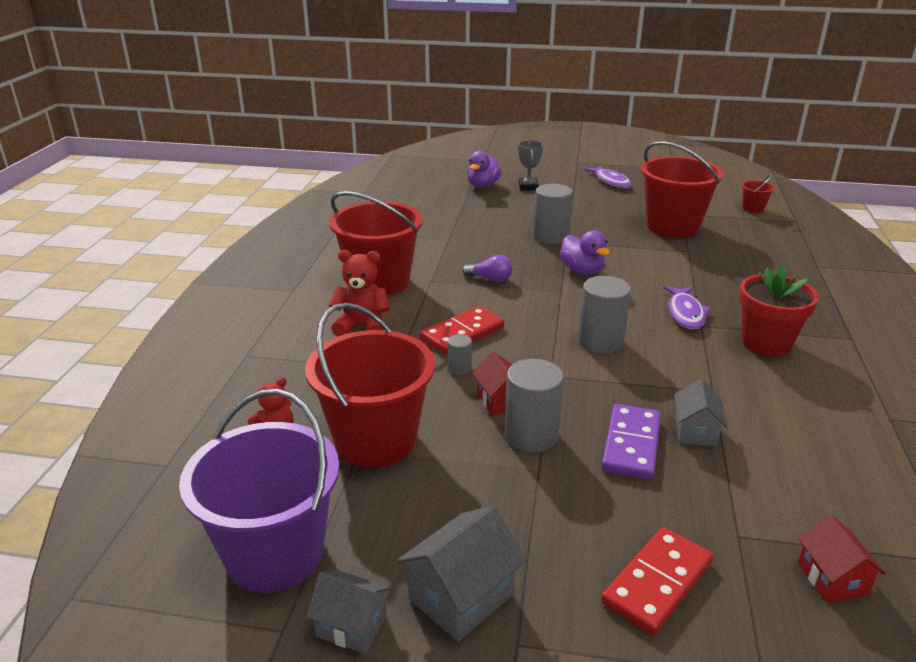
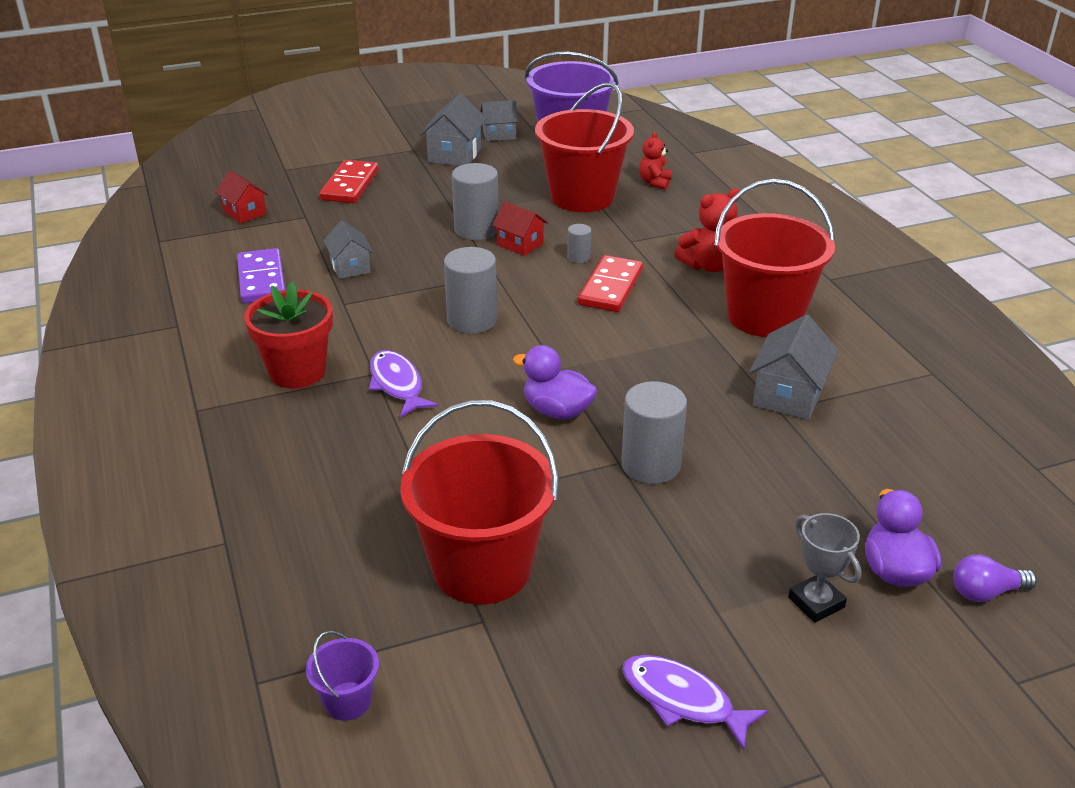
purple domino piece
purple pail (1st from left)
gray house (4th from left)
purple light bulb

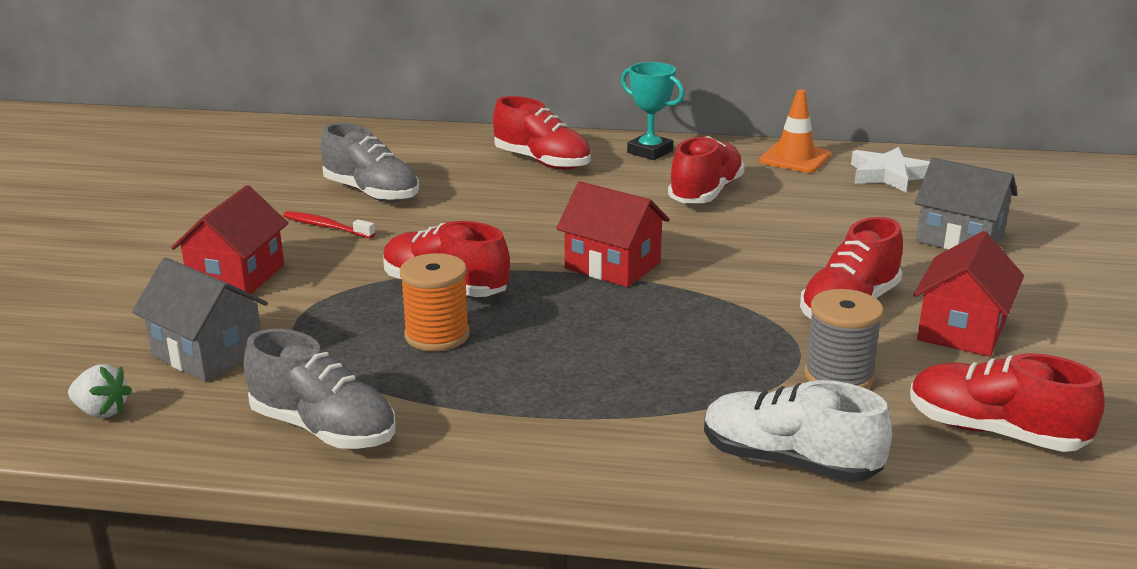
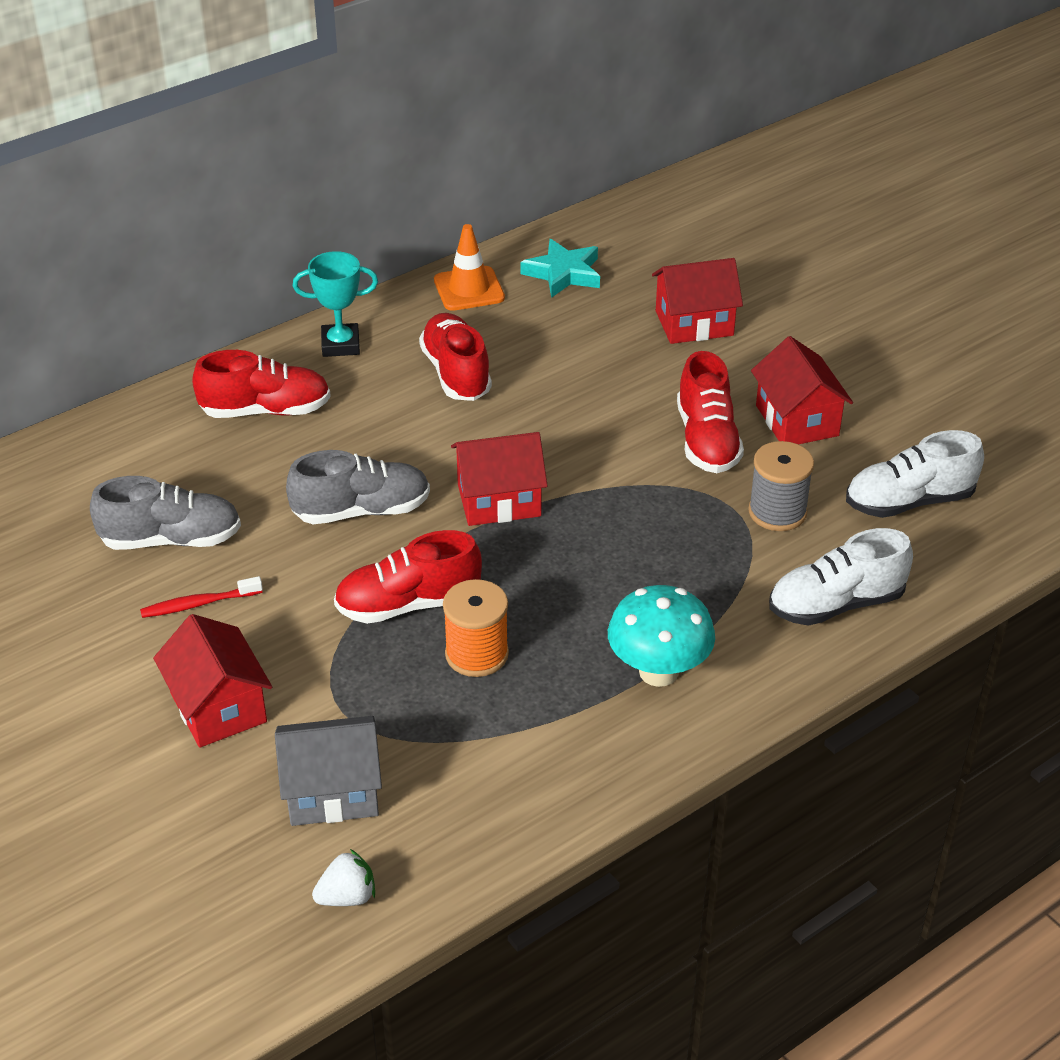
gray shoe (2nd from left)
teal star shape
teal toadstool
scarlet house (3rd from left)
pure white shoe (2nd from left)

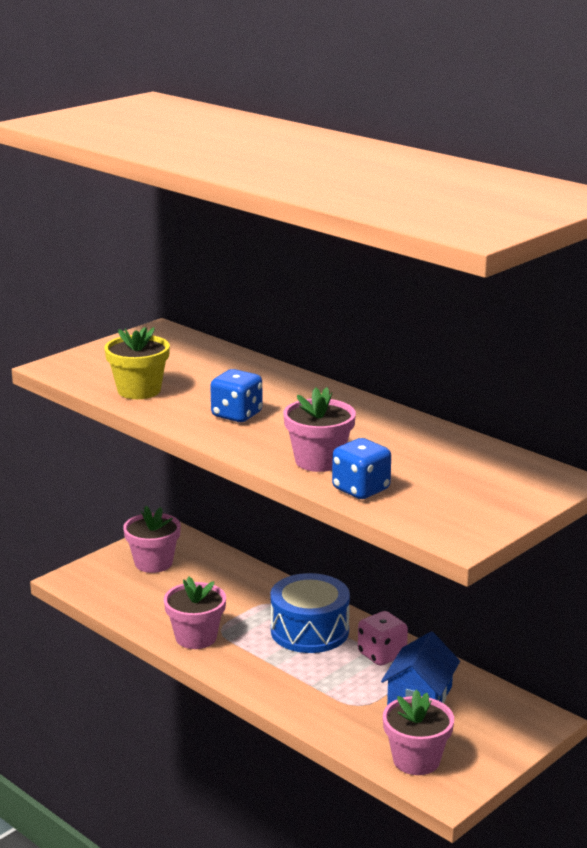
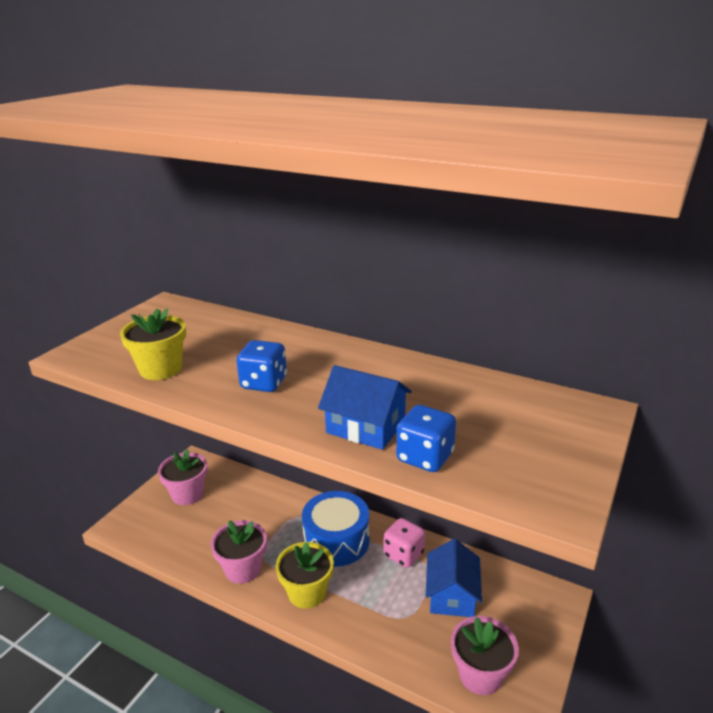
golden flower pot (2nd from left)
royal blue house (1st from left)

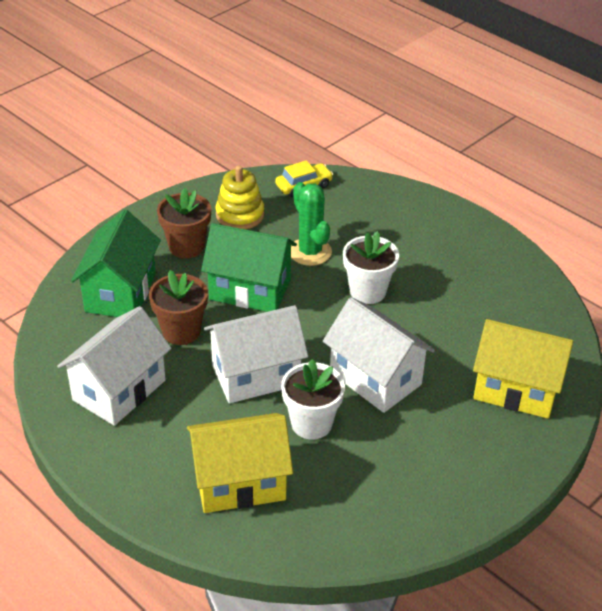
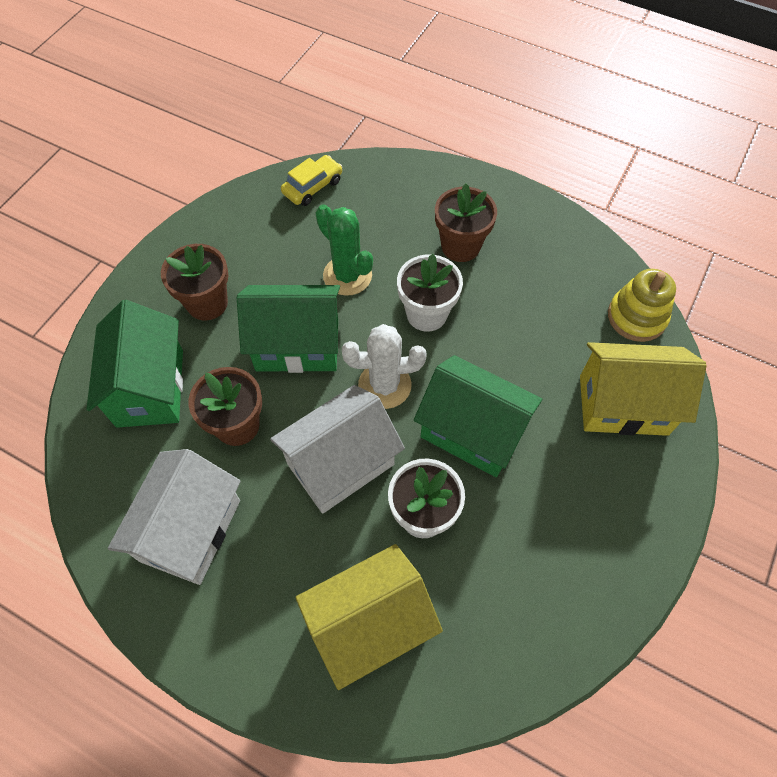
pure white prickly plant
emerald house (3rd from left)
brown flower pot (3rd from left)
golden stacking toy

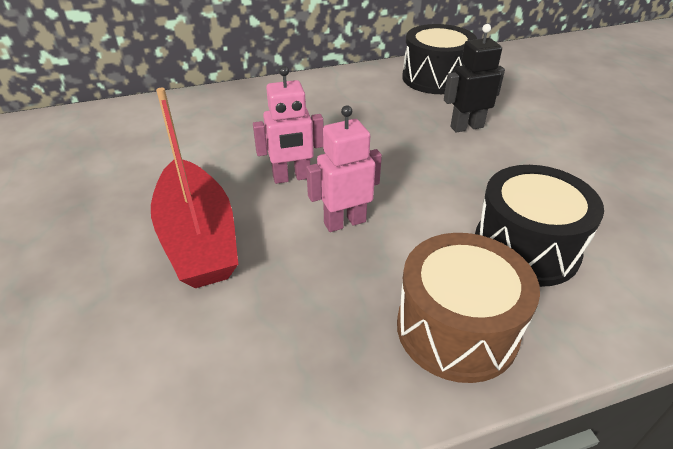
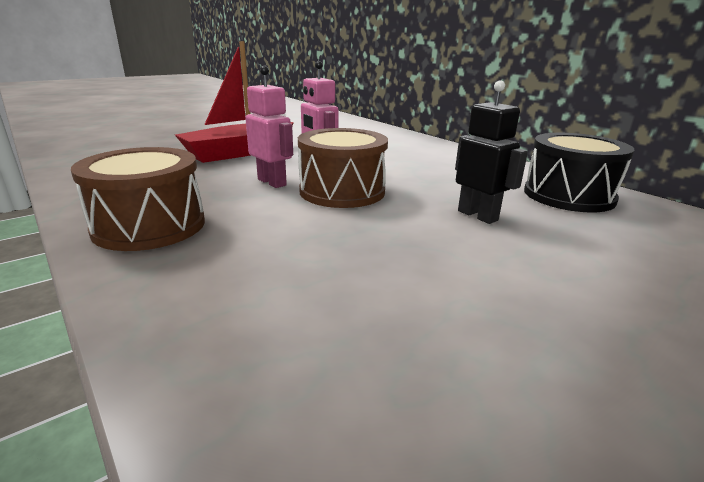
brown drum (2nd from left)
black drum (2nd from left in the first image)

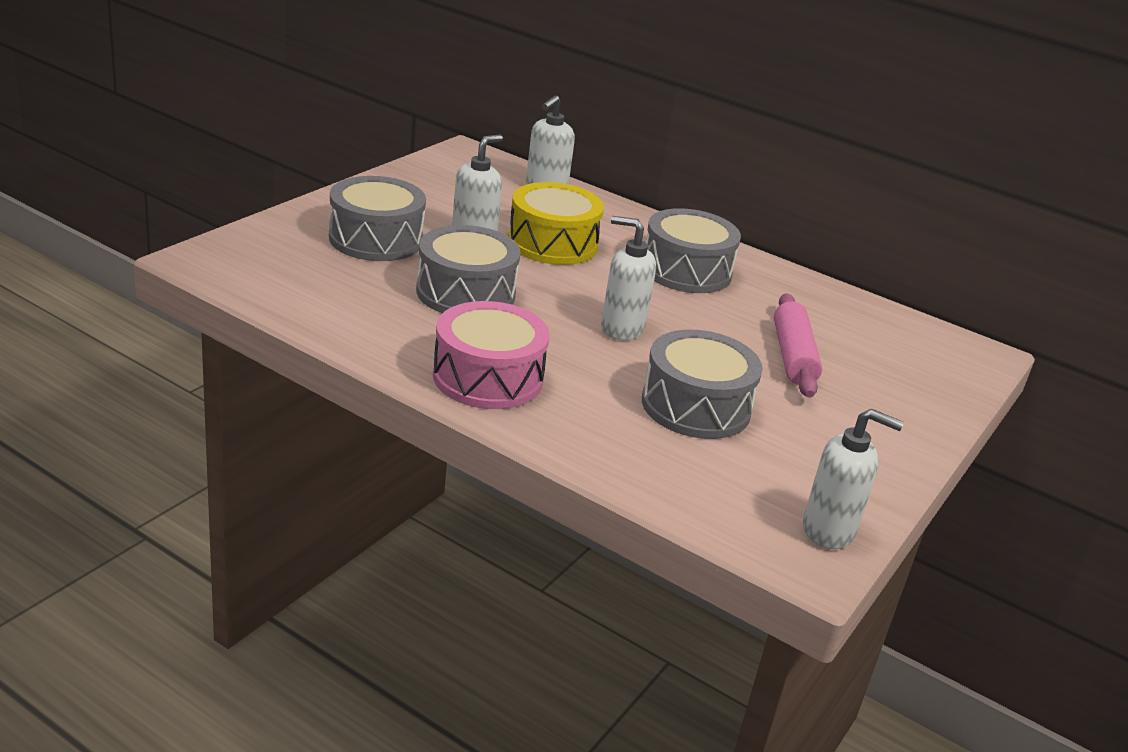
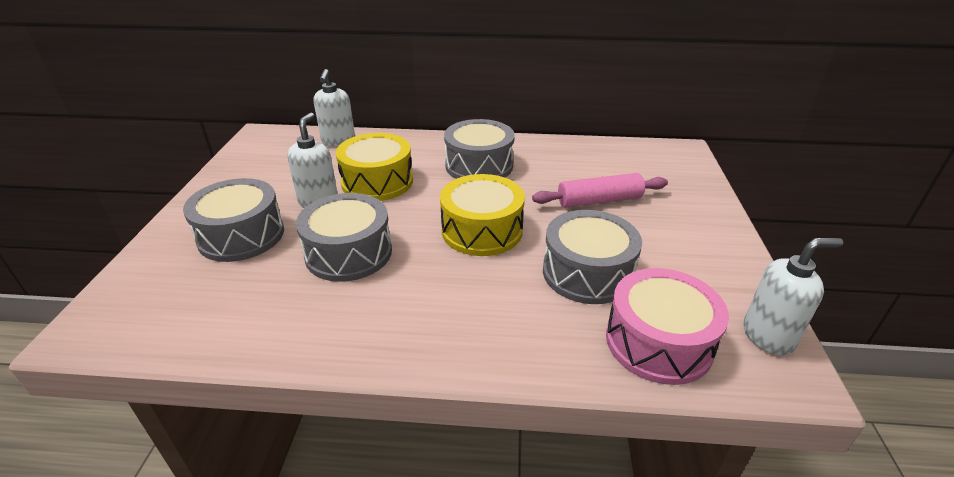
golden drum (2nd from left)
rose-pink dough roller
rose-pink drum

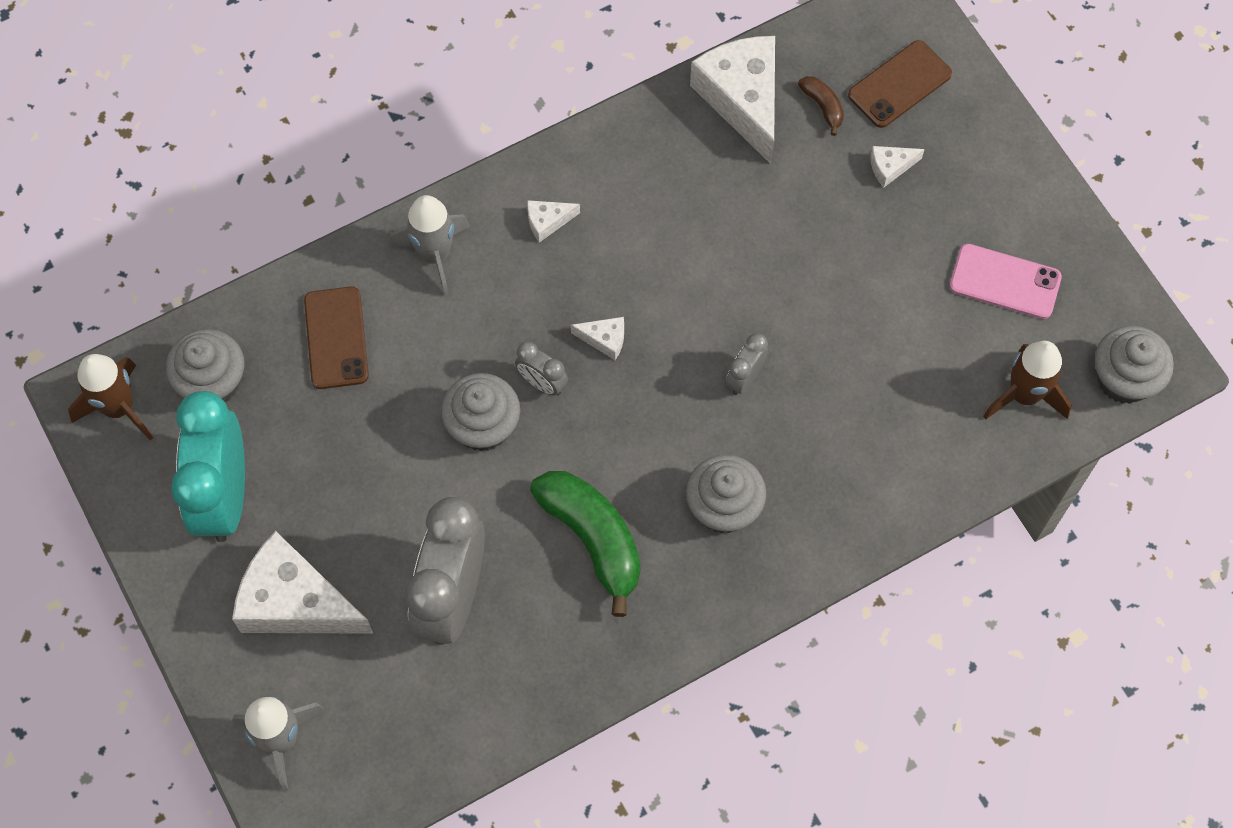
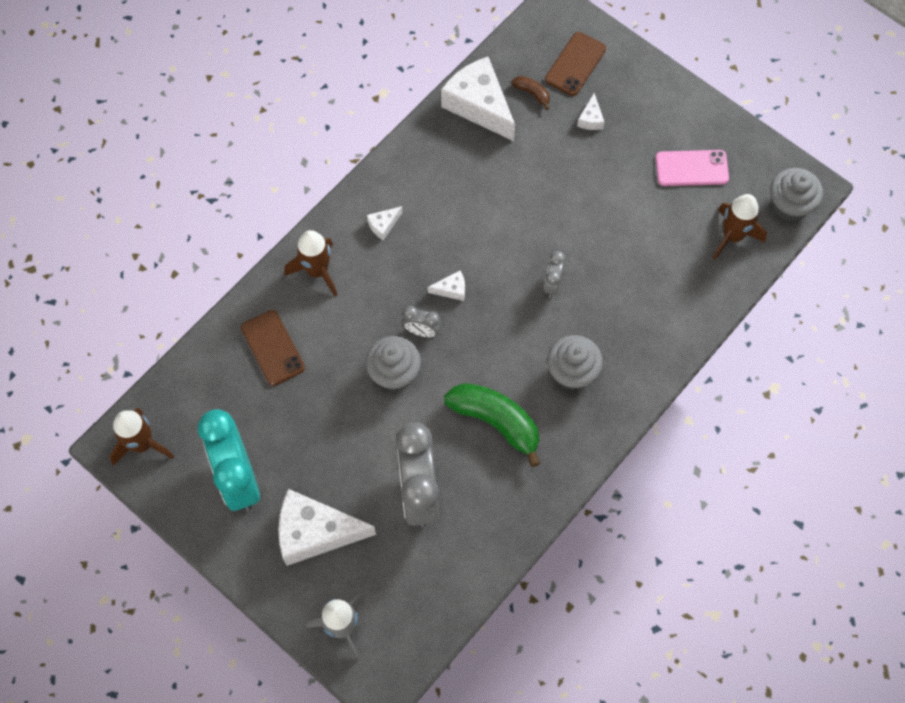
brown rocket (2nd from left)
pure white cheese (5th from left)
gray cupcake (1st from left in the first image)

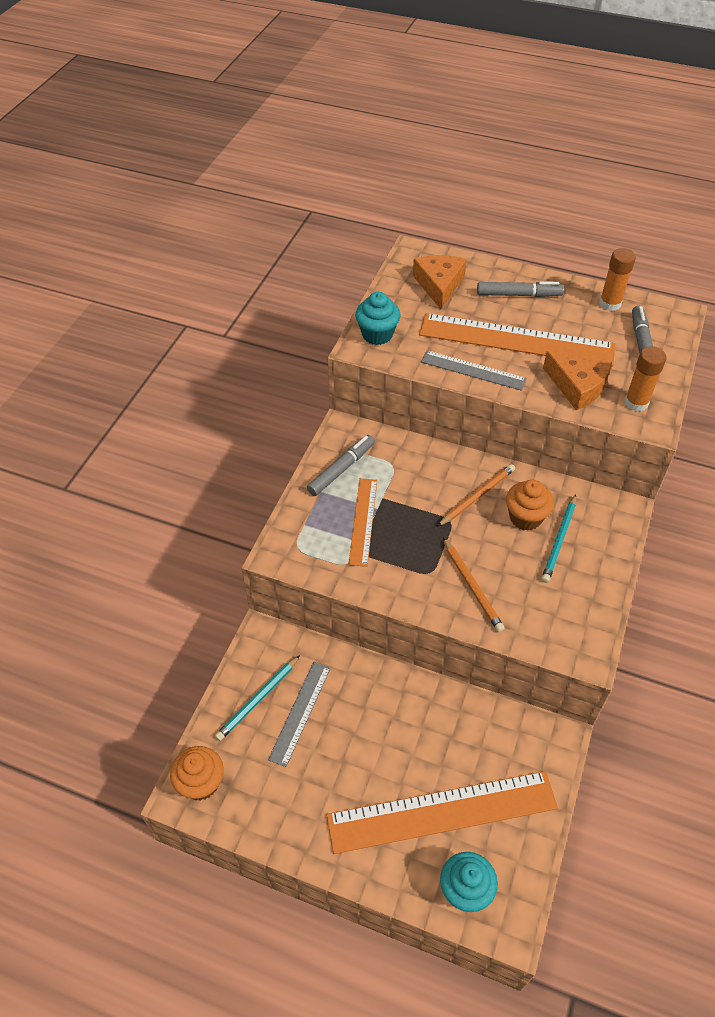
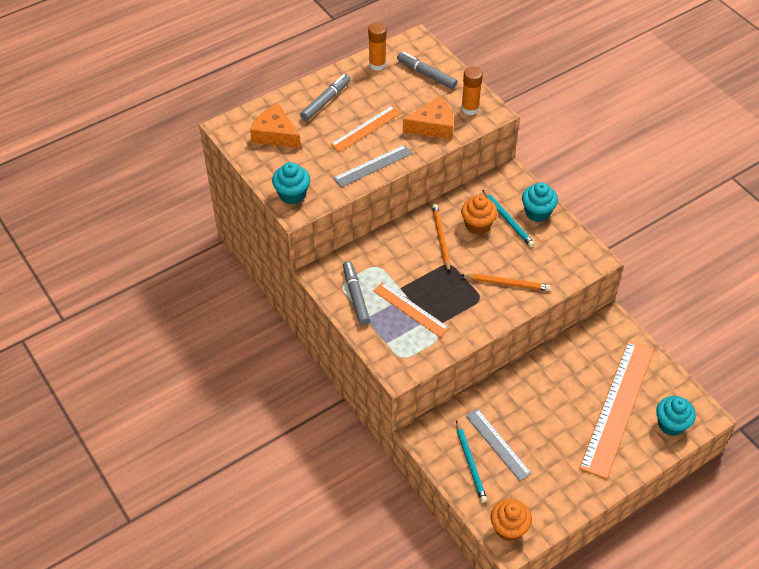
orange-coloured ruler (1st from left)
teal cupcake (2nd from left)

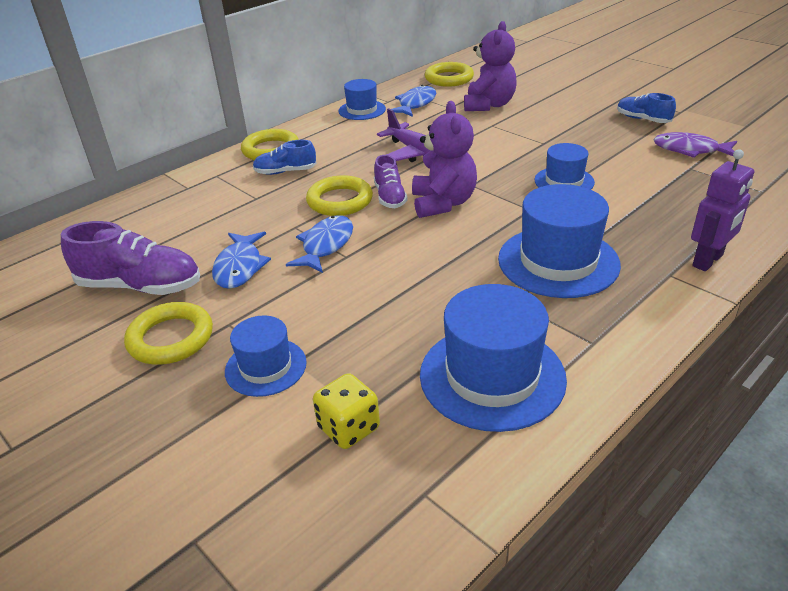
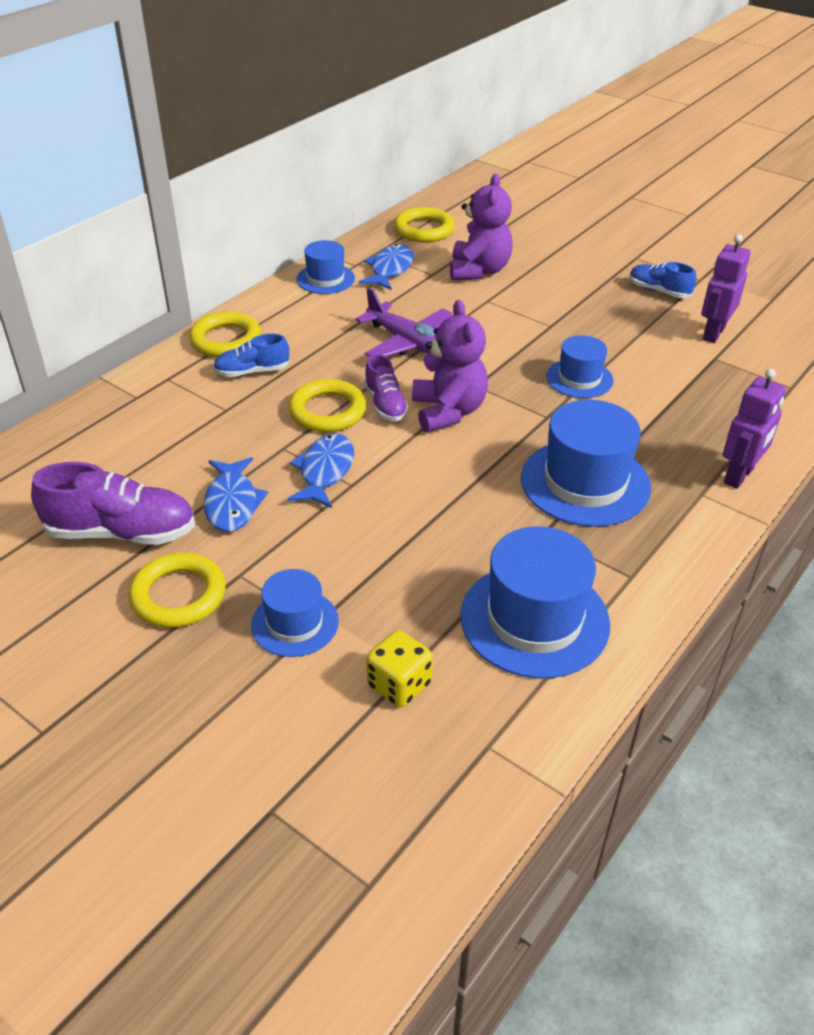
purple robot (1st from left)

